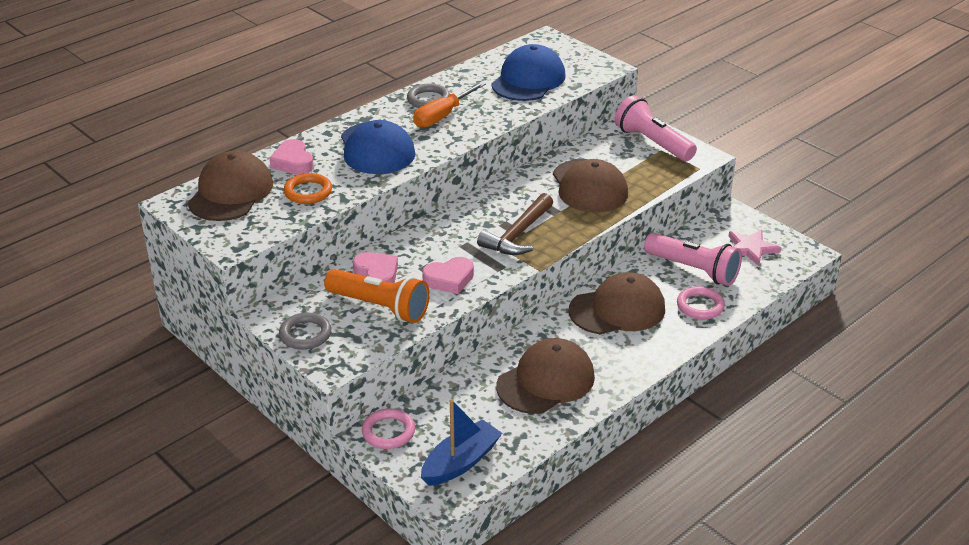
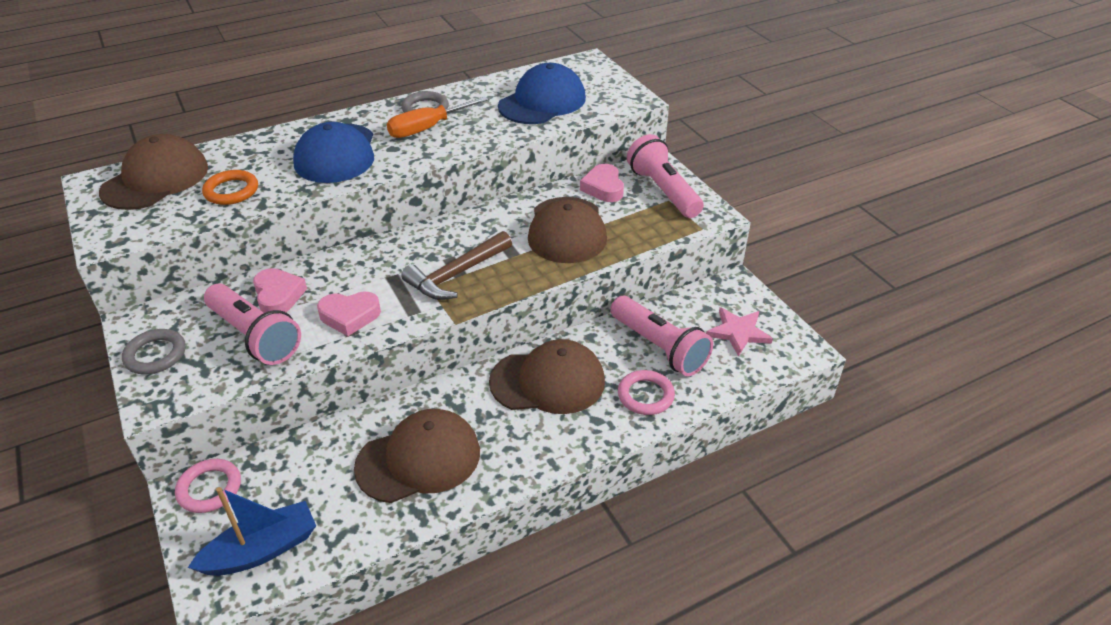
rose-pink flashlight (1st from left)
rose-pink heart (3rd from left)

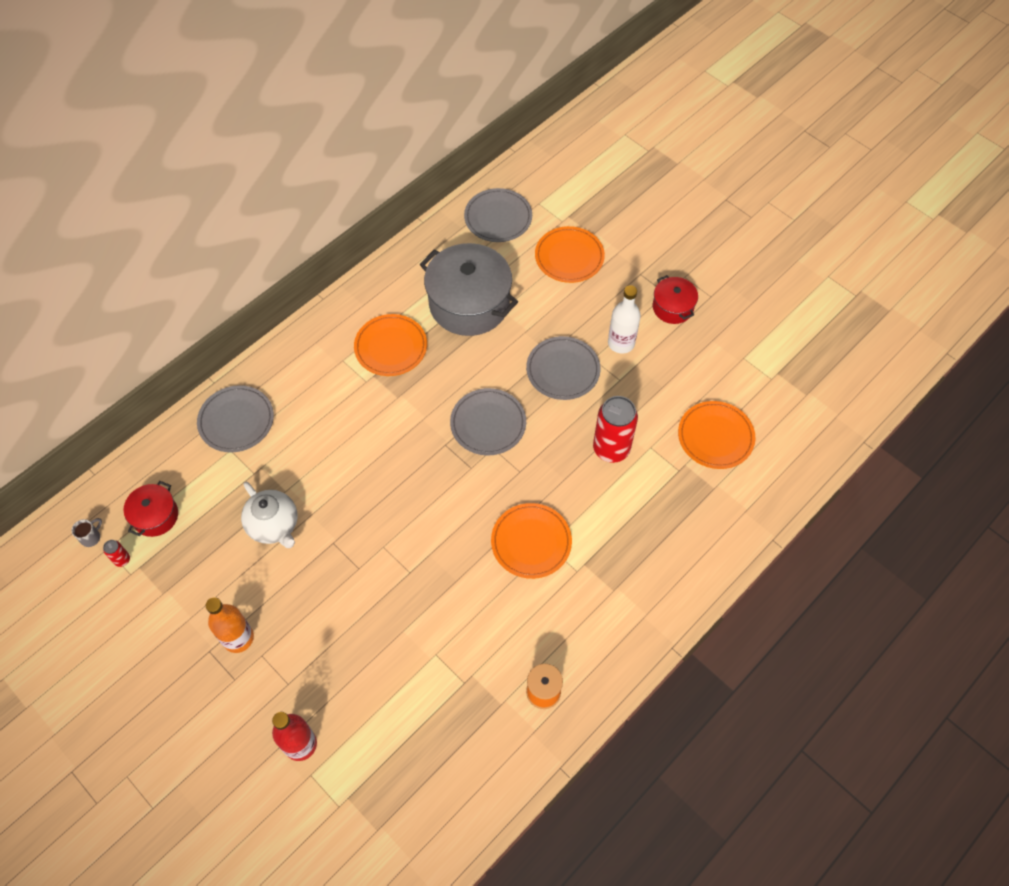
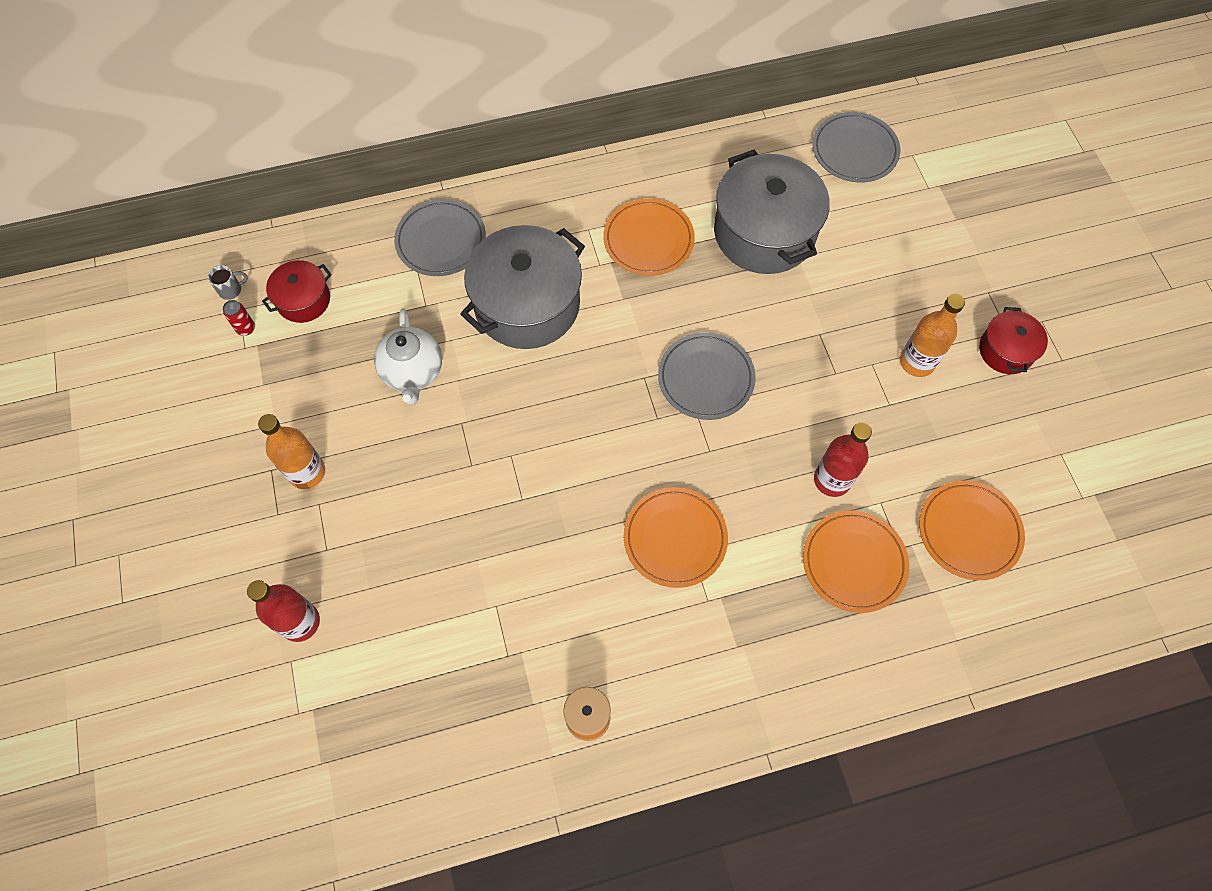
gray pot (1st from left)
orange-coloured dinner plate (3rd from left)
scarlet bottle (2nd from left)
orange-coloured bottle (2nd from left)
gray dinner plate (4th from left in the first image)

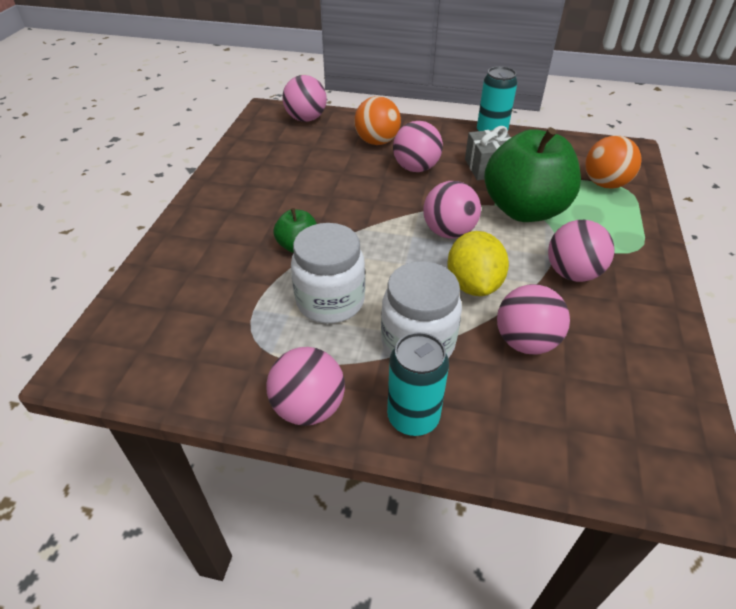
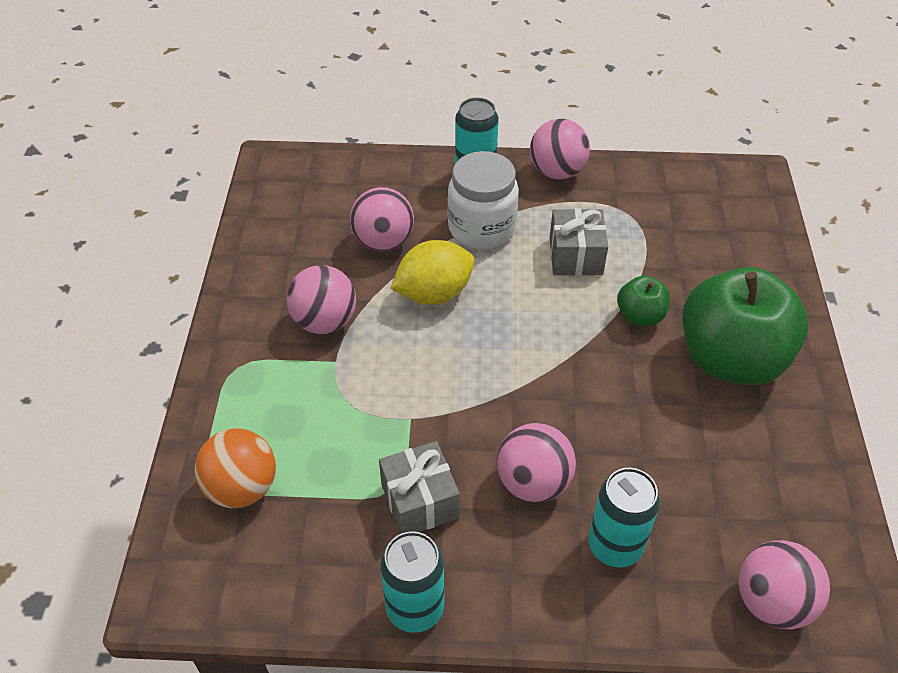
golden citrus fruit
gray gift (2nd from left)
teal tin (3rd from left)
emerald toy apple (2nd from left)
rose-pink sphere (4th from left in the first image)

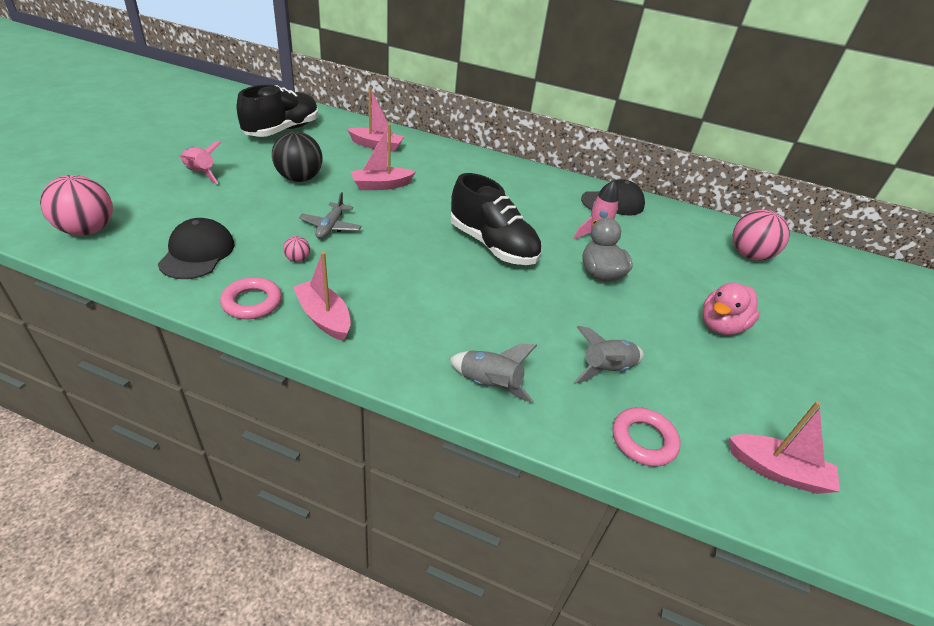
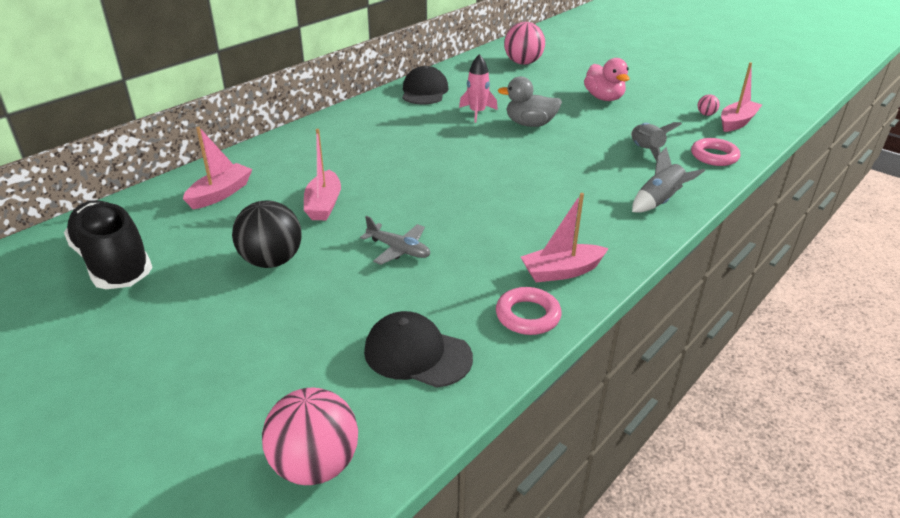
rose-pink sphere (3rd from left)
rose-pink rocket (1st from left in the first image)
black shoe (2nd from left in the first image)

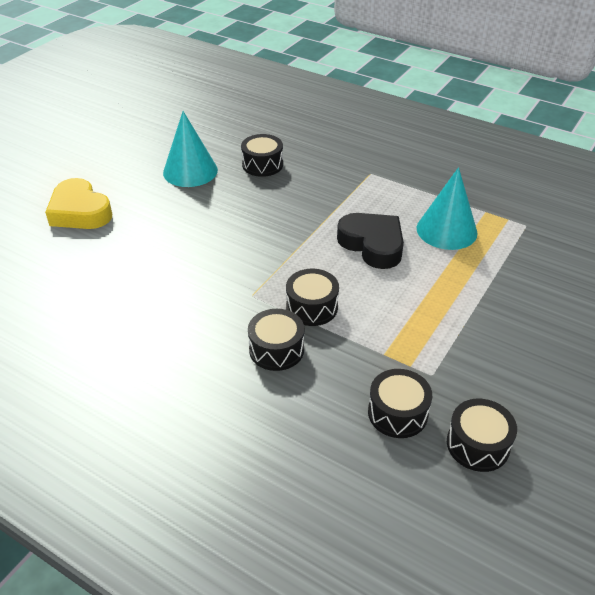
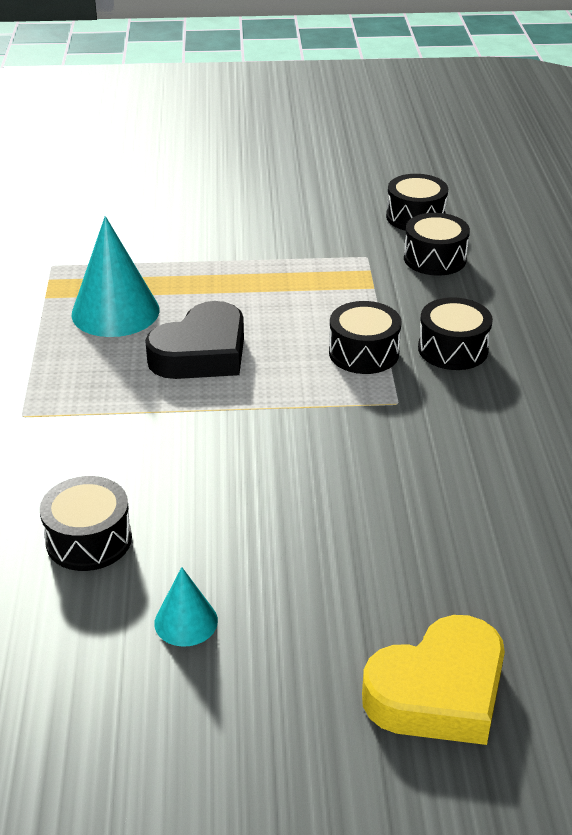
black heart
teal solid cone (2nd from left)
golden heart

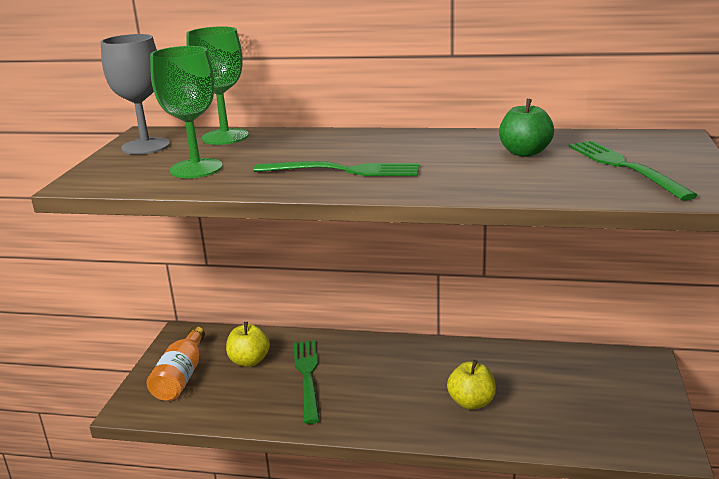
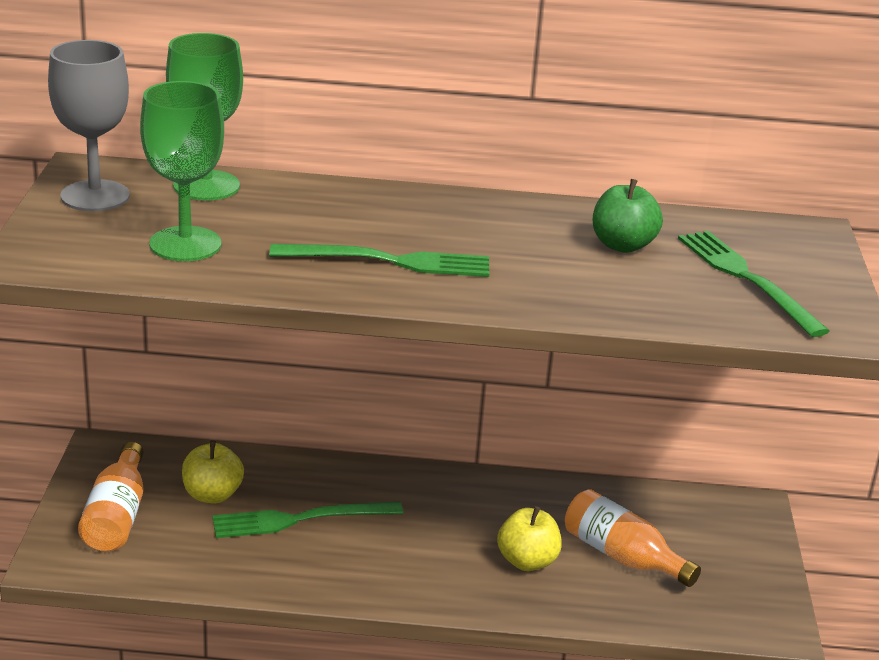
emerald table fork (1st from left)
orange-coloured bottle (2nd from left)

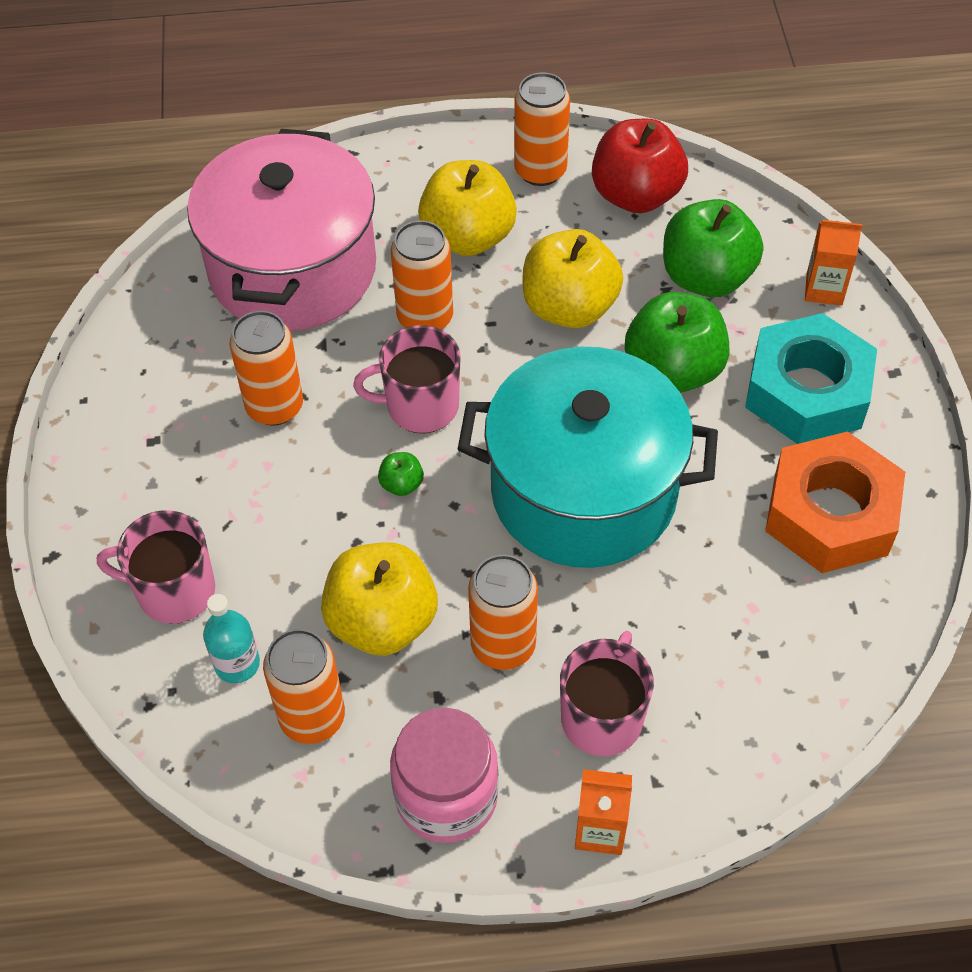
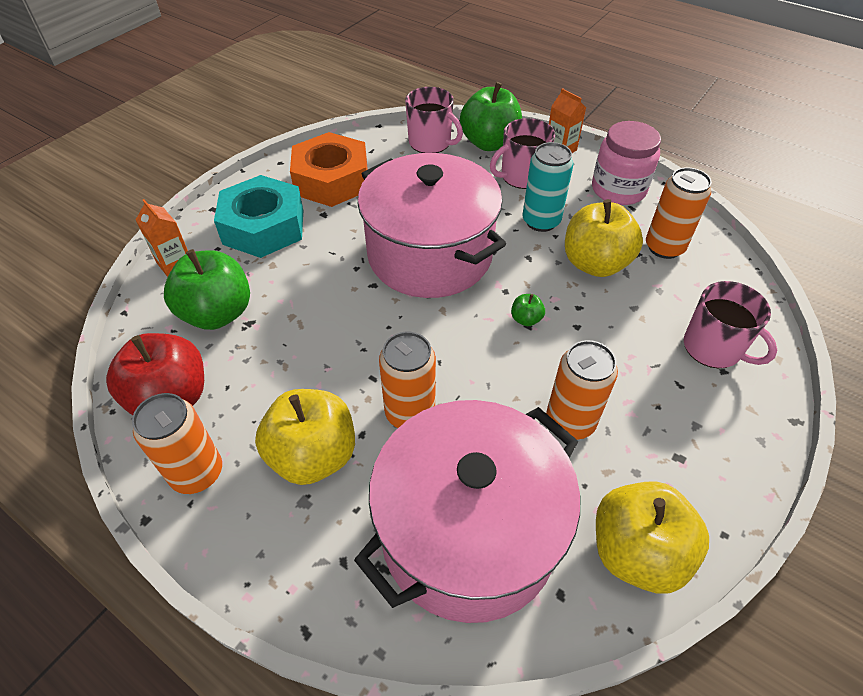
rose-pink pot (1st from left)
rose-pink mug (1st from left)
emerald toy apple (2nd from left)
teal tin
golden toy apple (3rd from left)
teal bottle

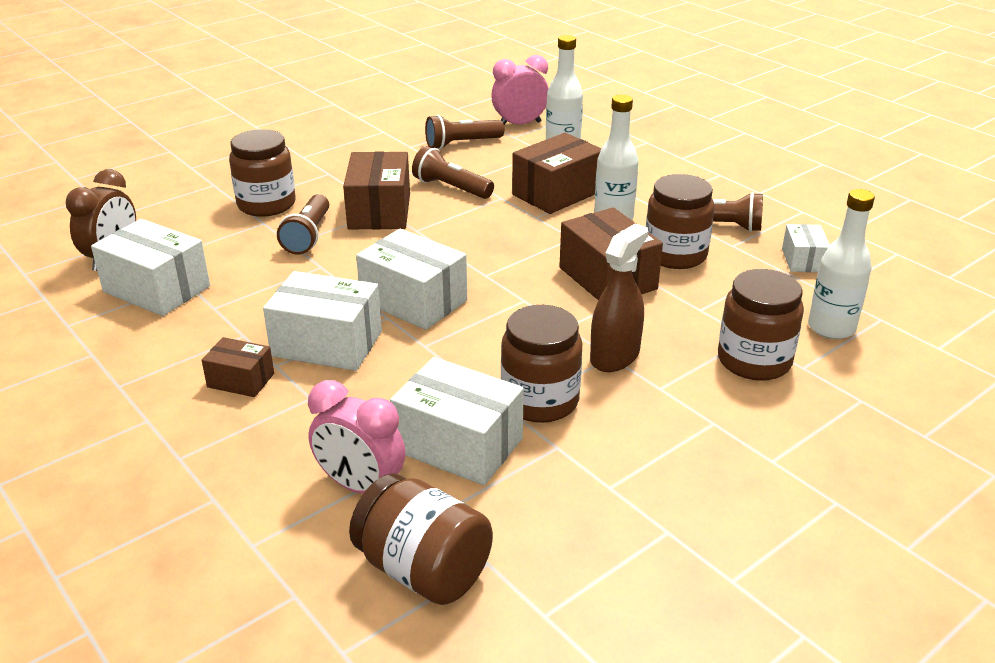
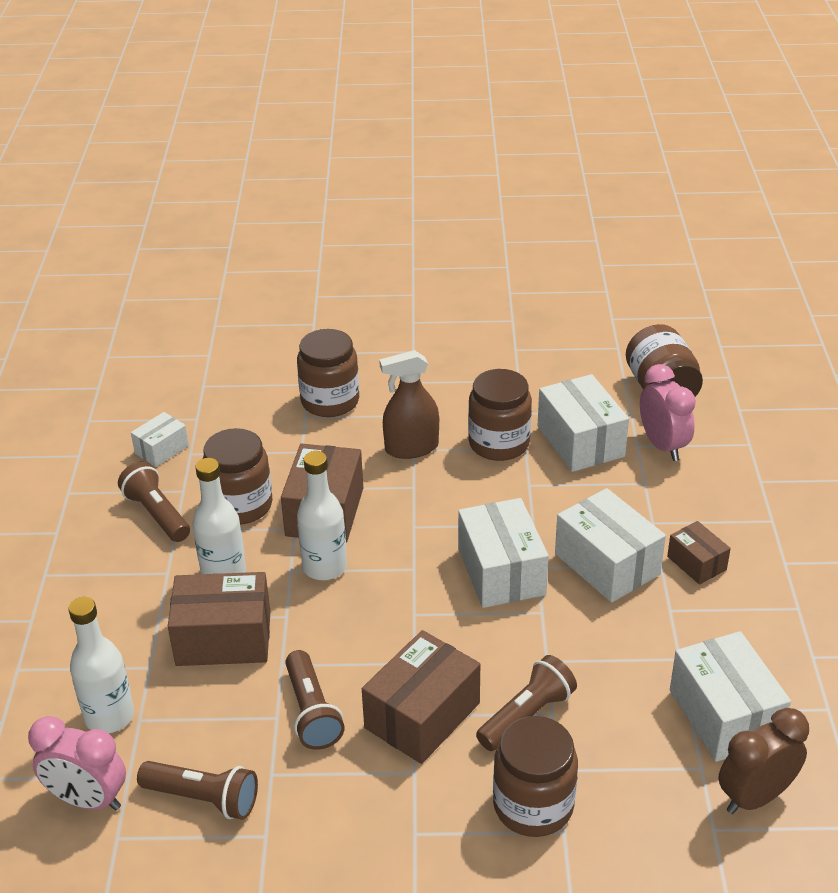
pure white bottle (3rd from left)

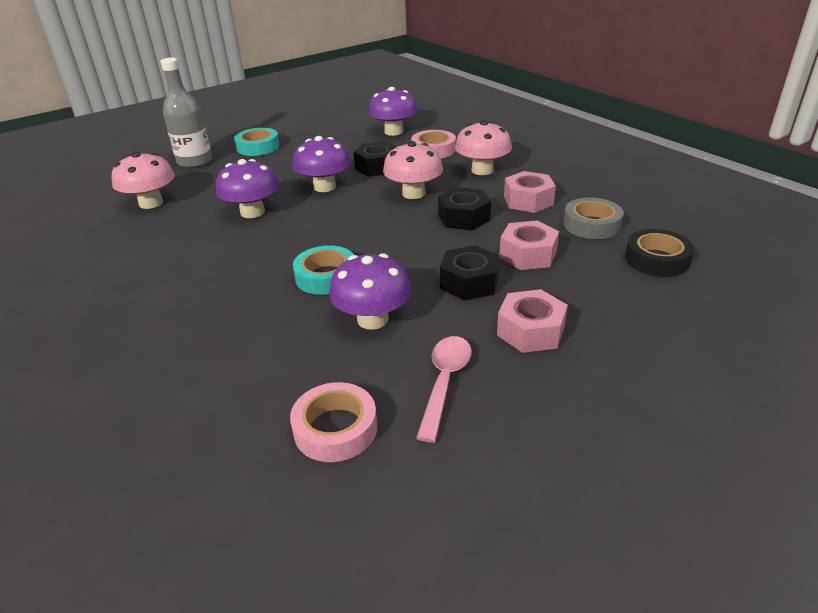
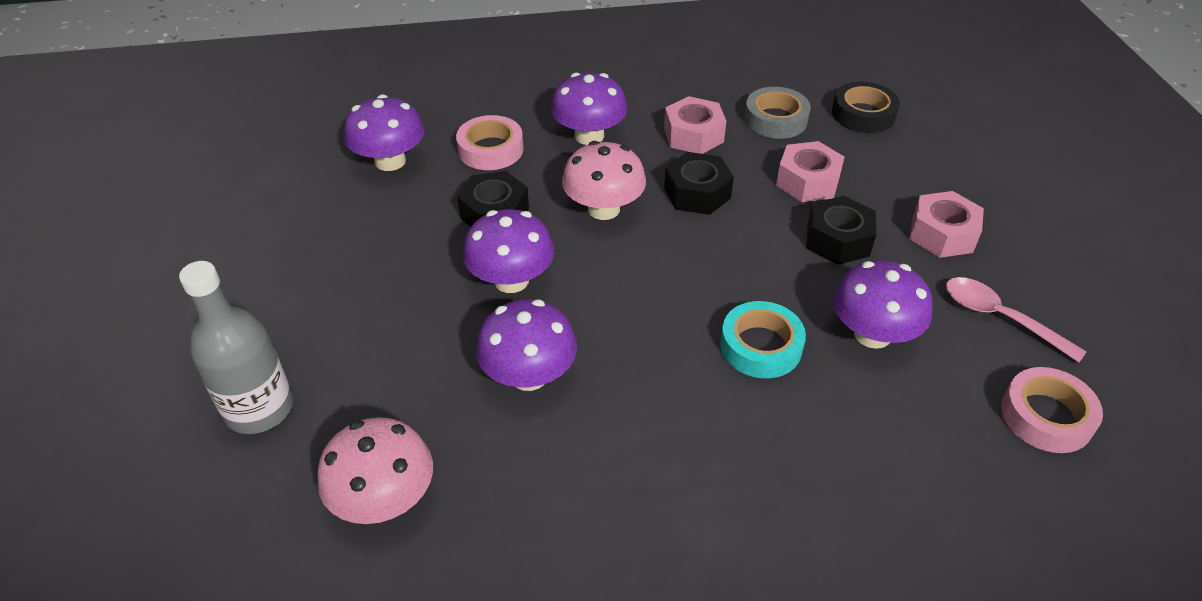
purple toadstool (4th from left)
teal roll of tape (1st from left in the first image)

